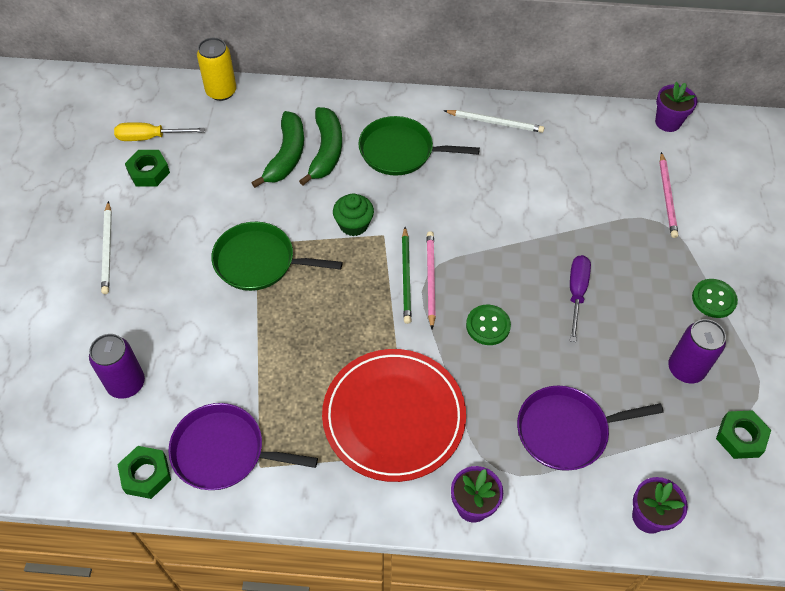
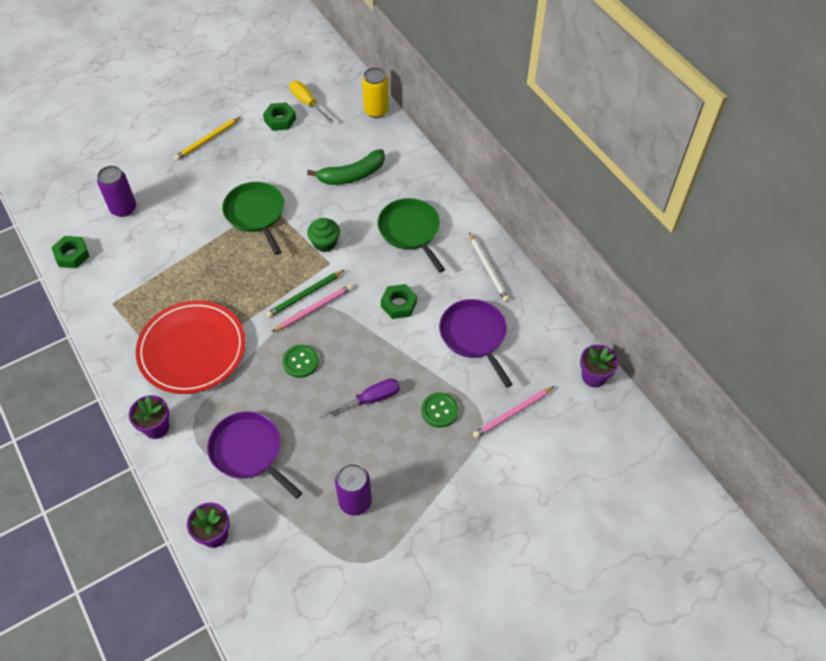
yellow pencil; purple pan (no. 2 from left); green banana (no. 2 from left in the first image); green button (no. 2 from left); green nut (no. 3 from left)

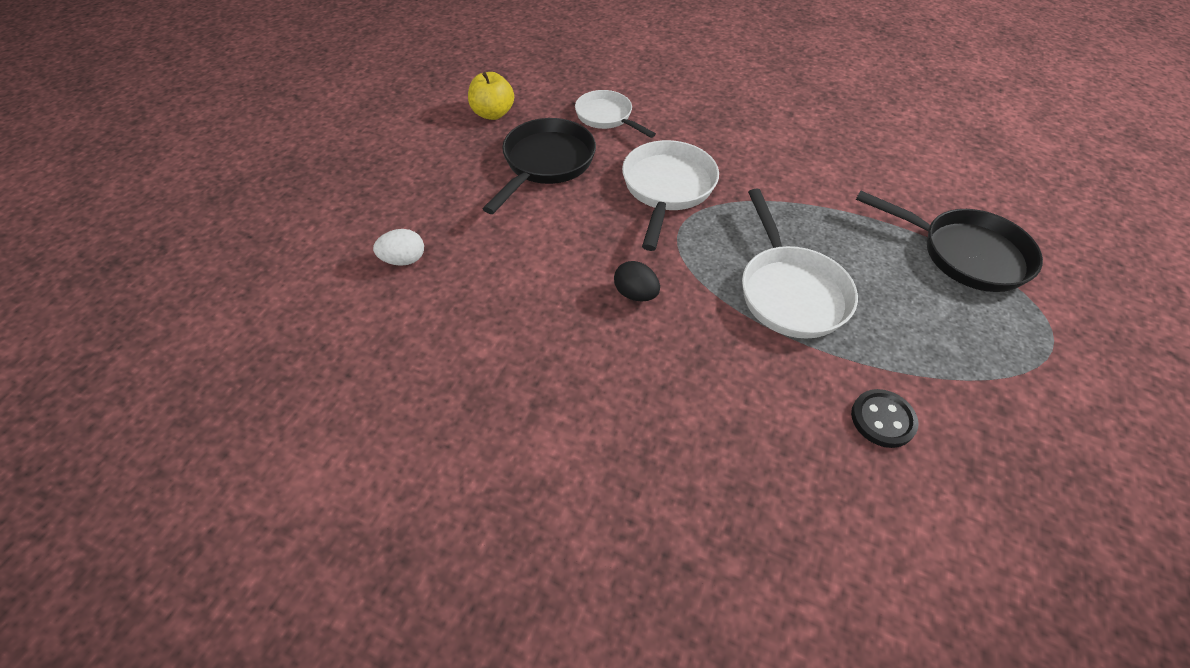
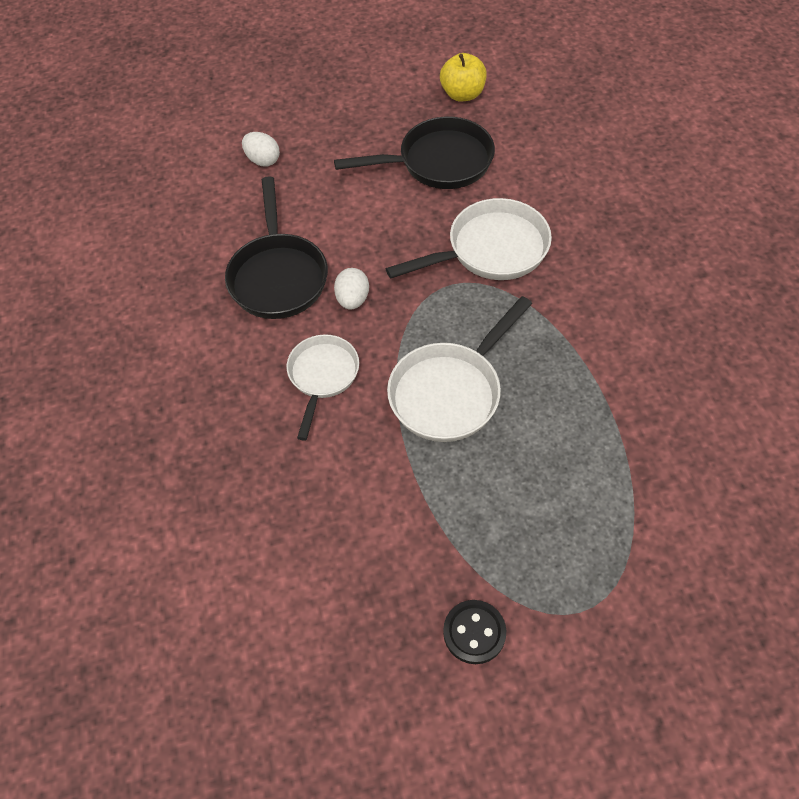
white pan (no. 1 from left); white egg (no. 2 from left); black button; black pan (no. 1 from left)

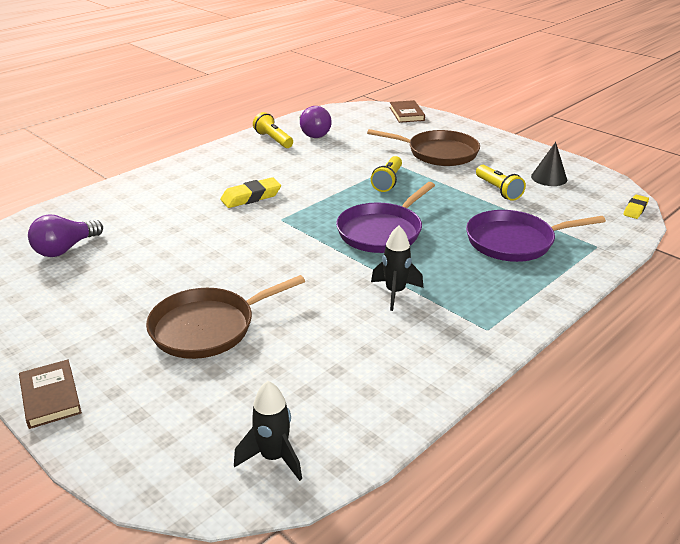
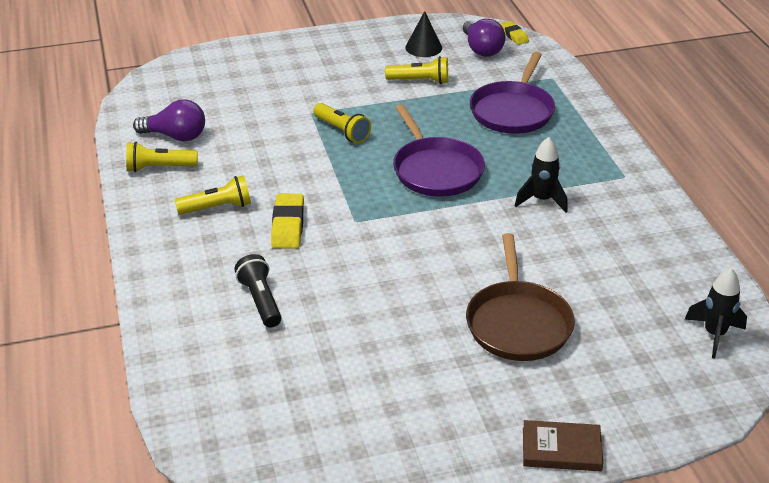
purple light bulb (no. 2 from left); brown pan (no. 2 from left in the first image); brown book (no. 2 from left in the first image); yellow flashlight (no. 2 from left); black flashlight

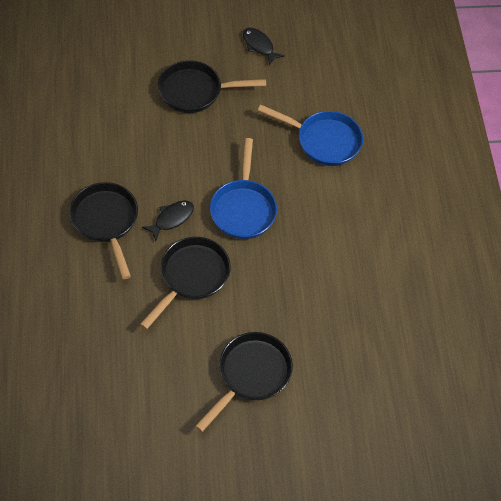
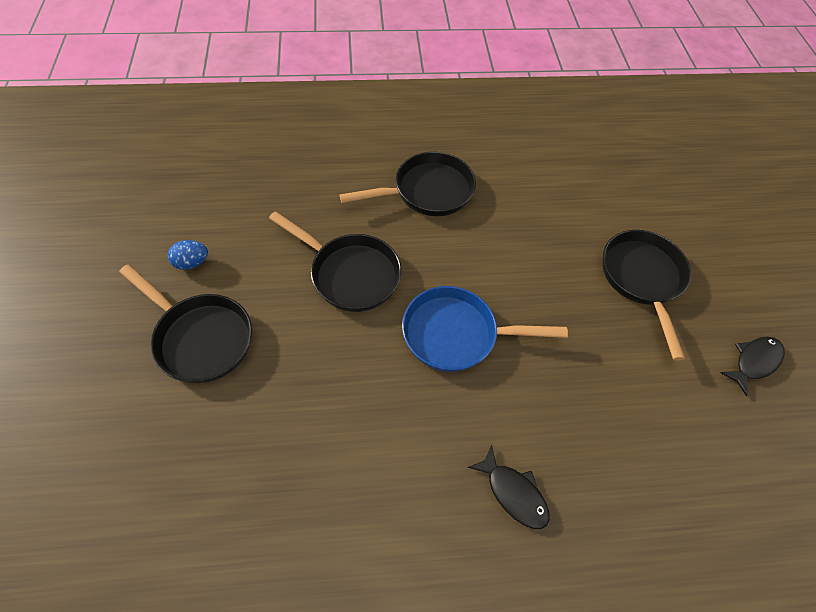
black fish (no. 1 from left); blue pan (no. 2 from left in the first image); blue egg

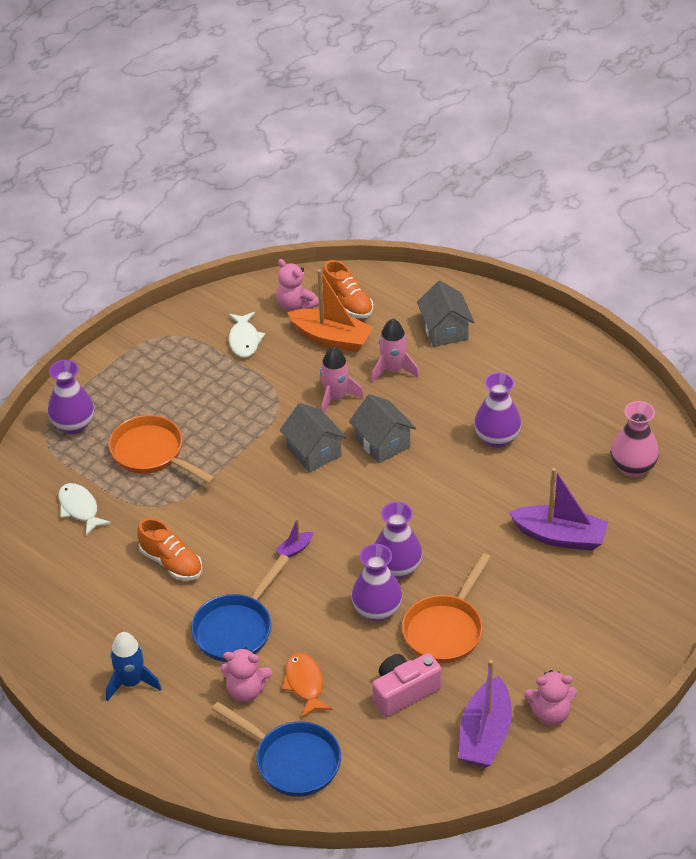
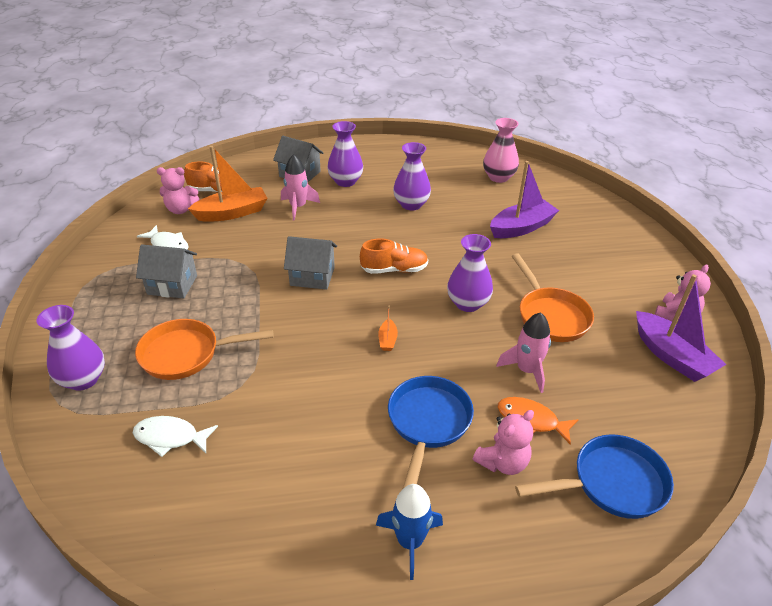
orange shoe (no. 2 from left); blue pan (no. 1 from left); orange boat (no. 2 from left); pink rocket (no. 2 from left); grey house (no. 1 from left); purple vase (no. 2 from left); pink camera

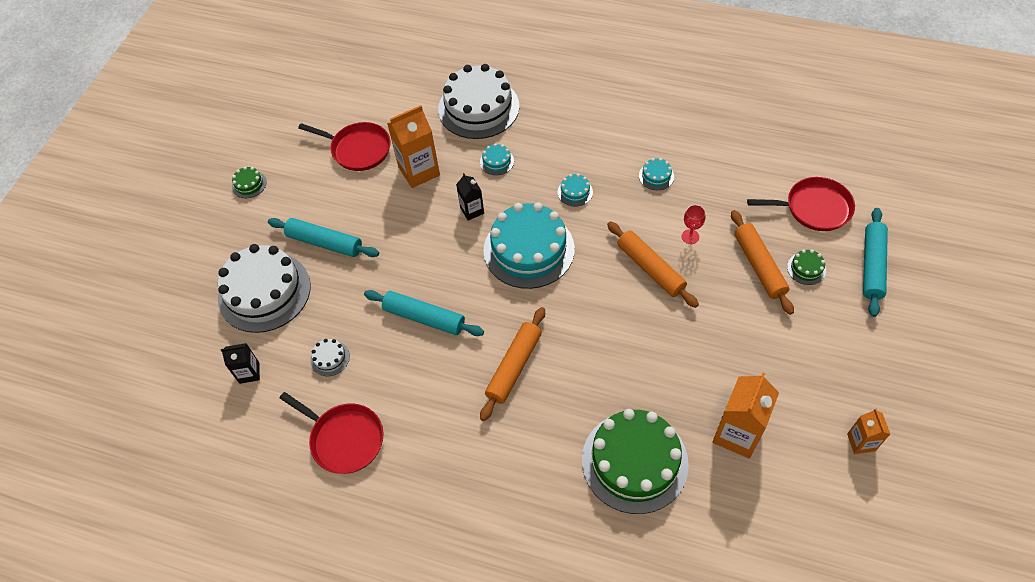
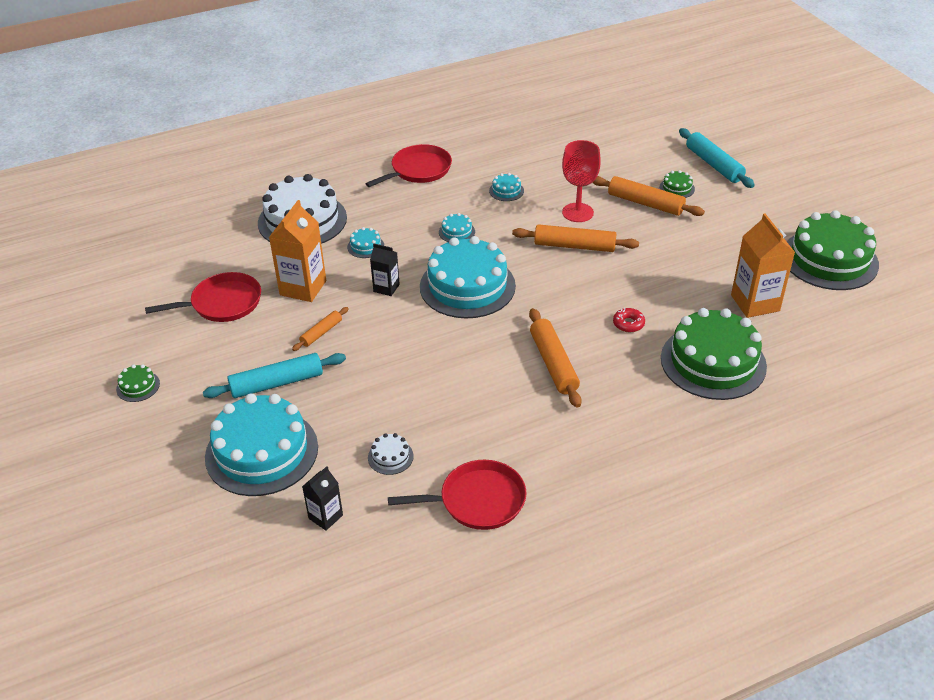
turquoise cake (no. 1 from left); turquoise rolling pin (no. 2 from left in the first image); red goblet; red pan (no. 2 from left); green cake (no. 4 from left); orange rolling pin (no. 1 from left); red donut

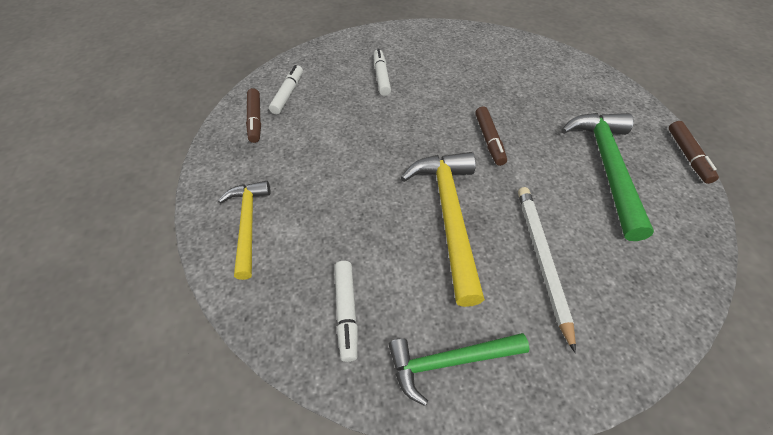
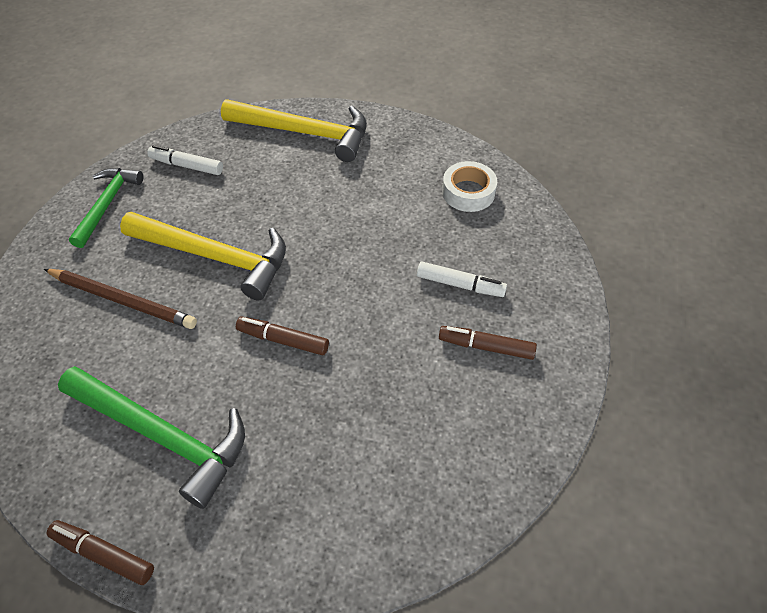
yellow hammer (no. 2 from left); brown marker (no. 3 from left); white tape; brown pencil

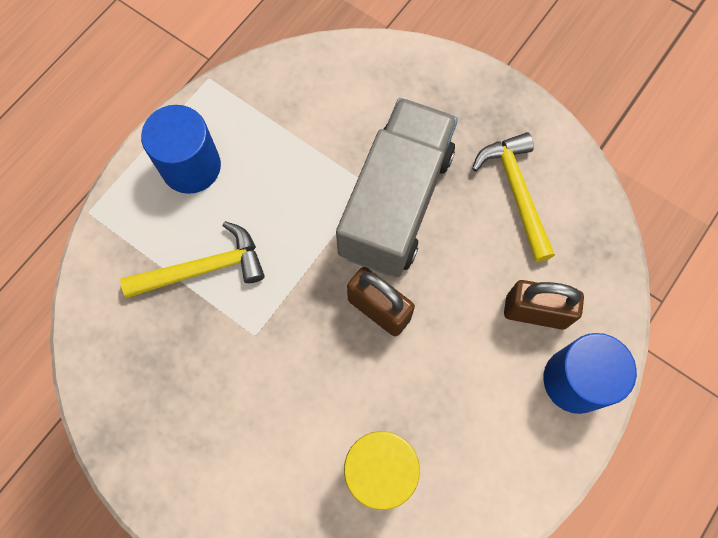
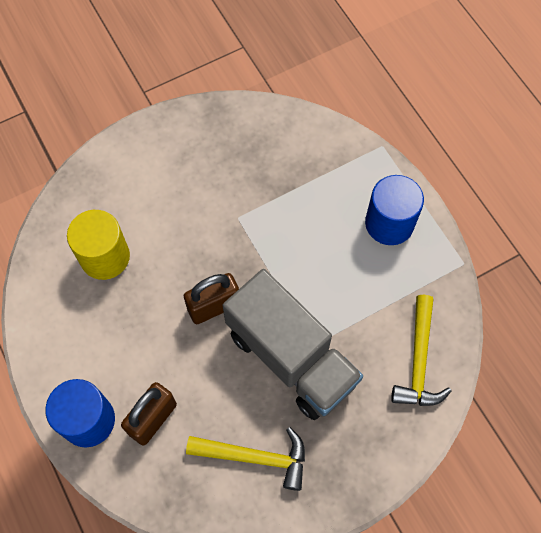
yellow hammer (no. 2 from left)

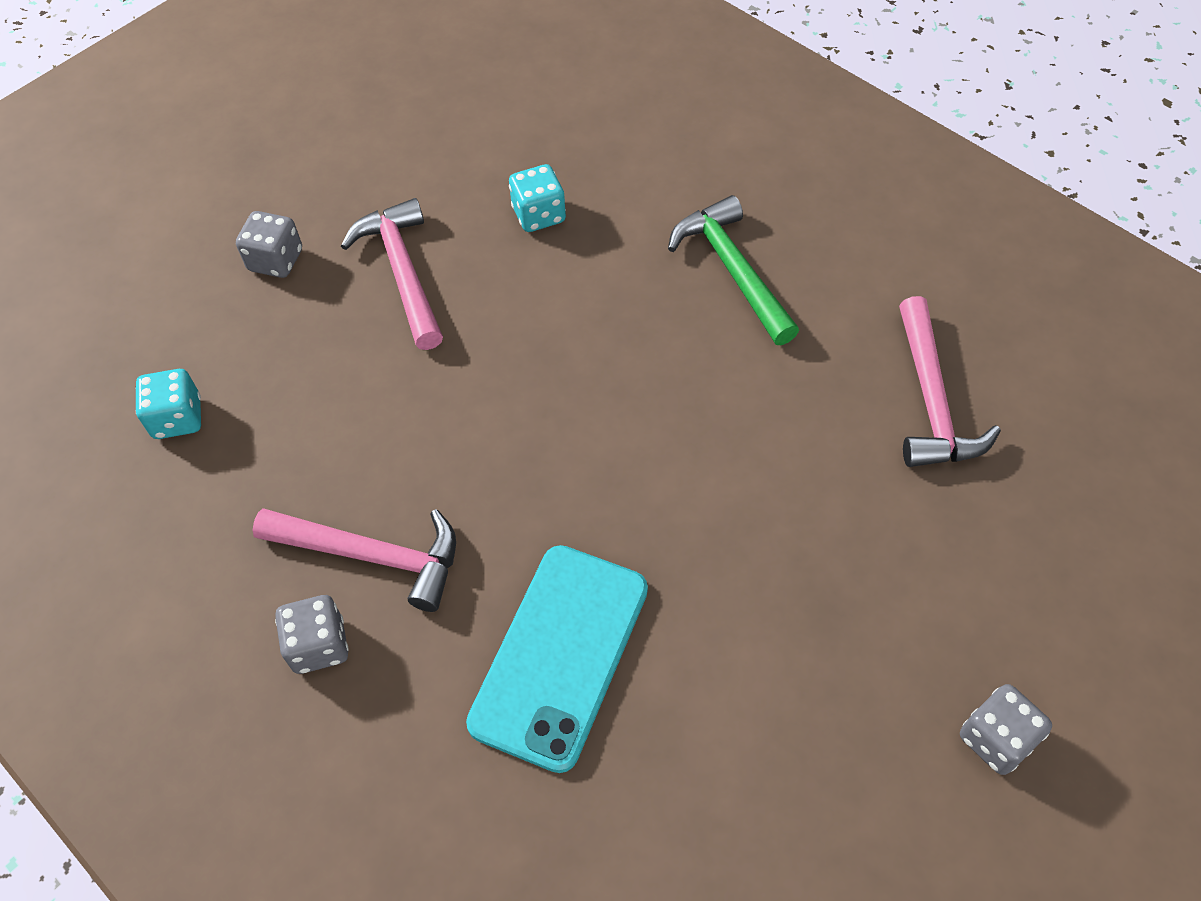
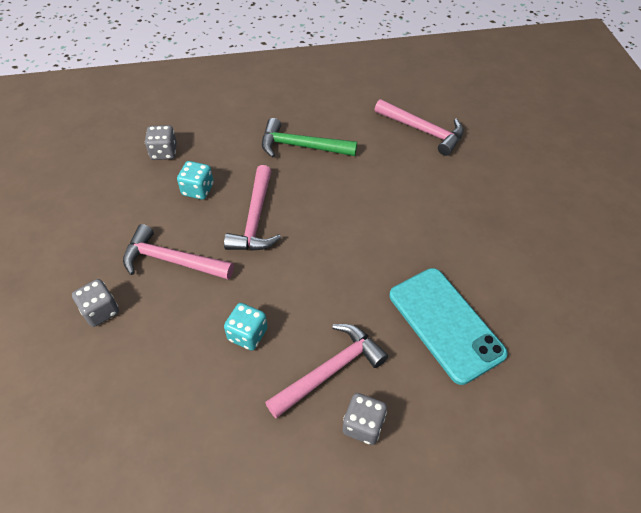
turquoise dice (no. 2 from left); grey dice (no. 2 from left); pink hammer (no. 2 from left)

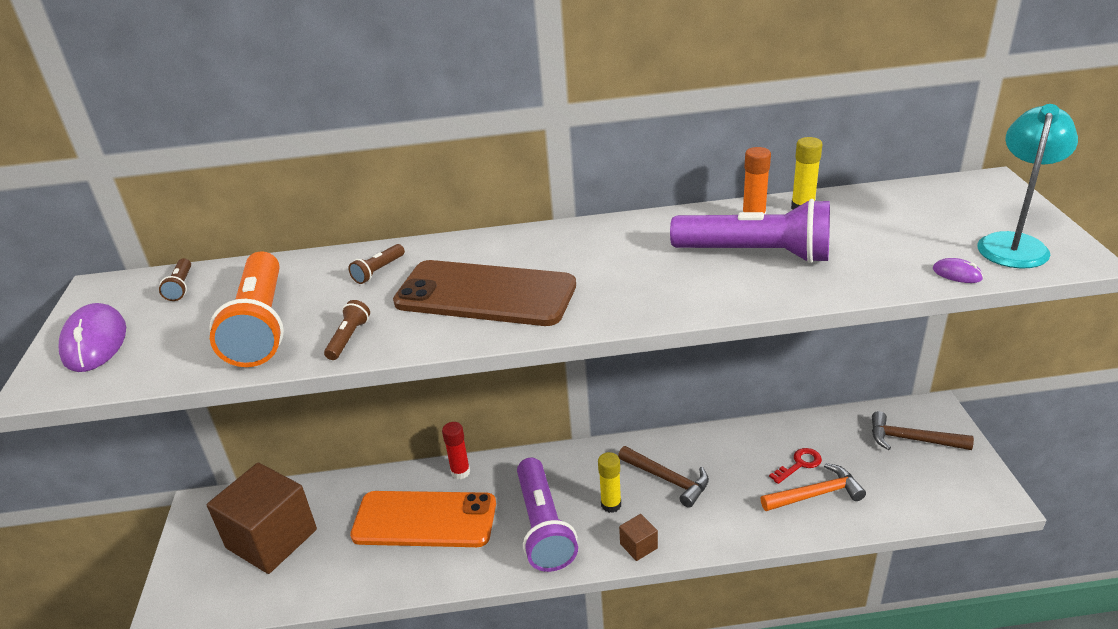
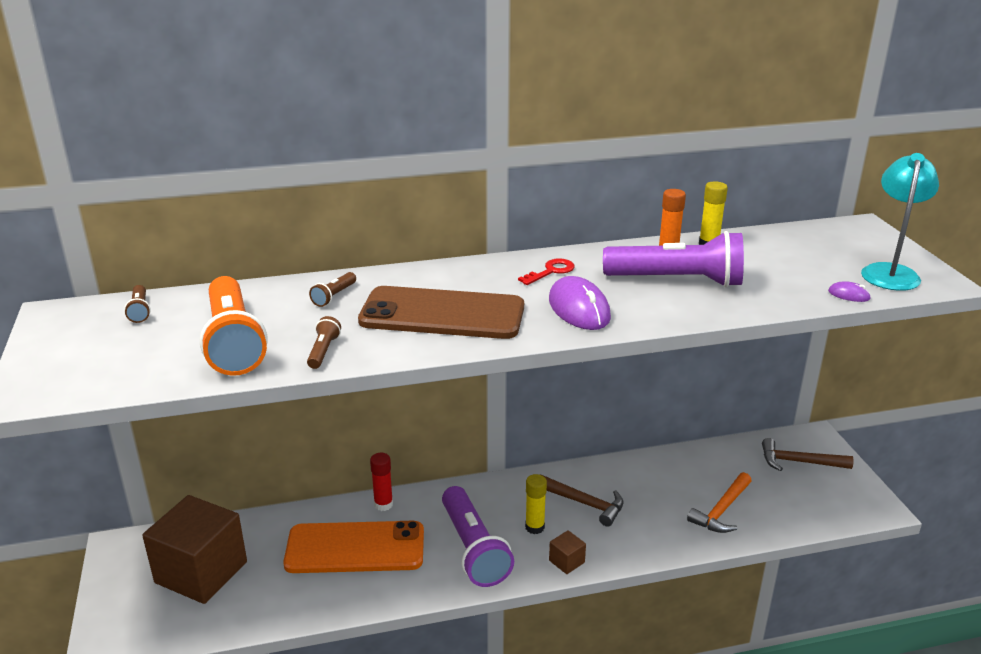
purple mouse (no. 1 from left); orange hammer; red key

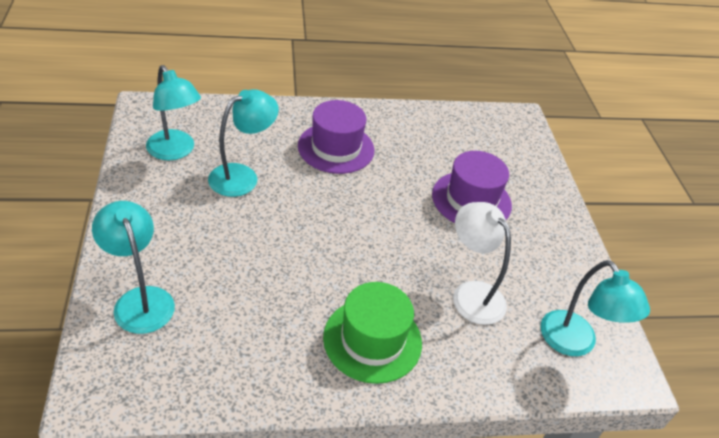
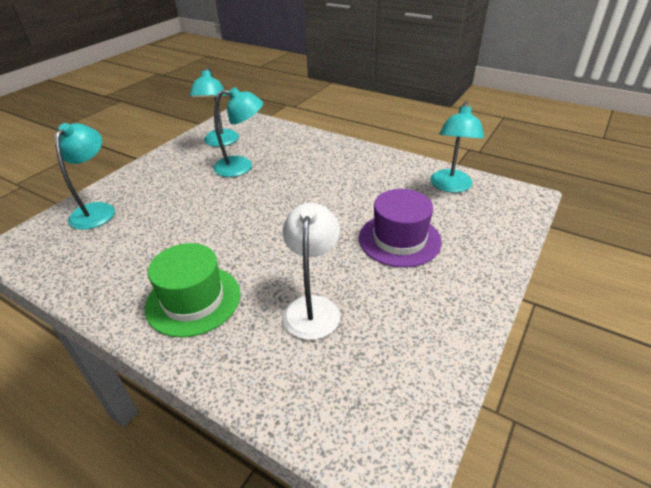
purple hat (no. 1 from left in the first image); turquoise lamp (no. 4 from left)

